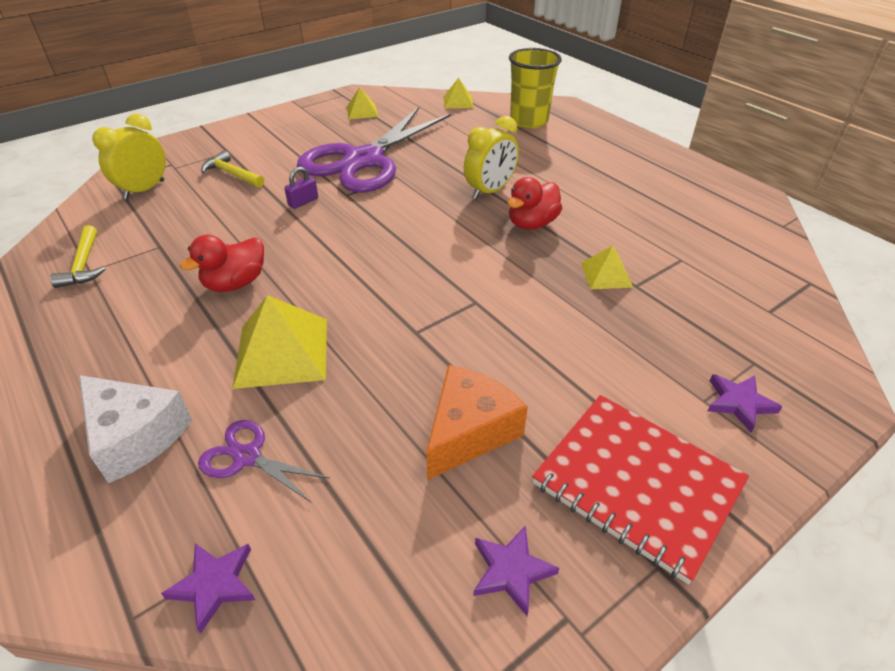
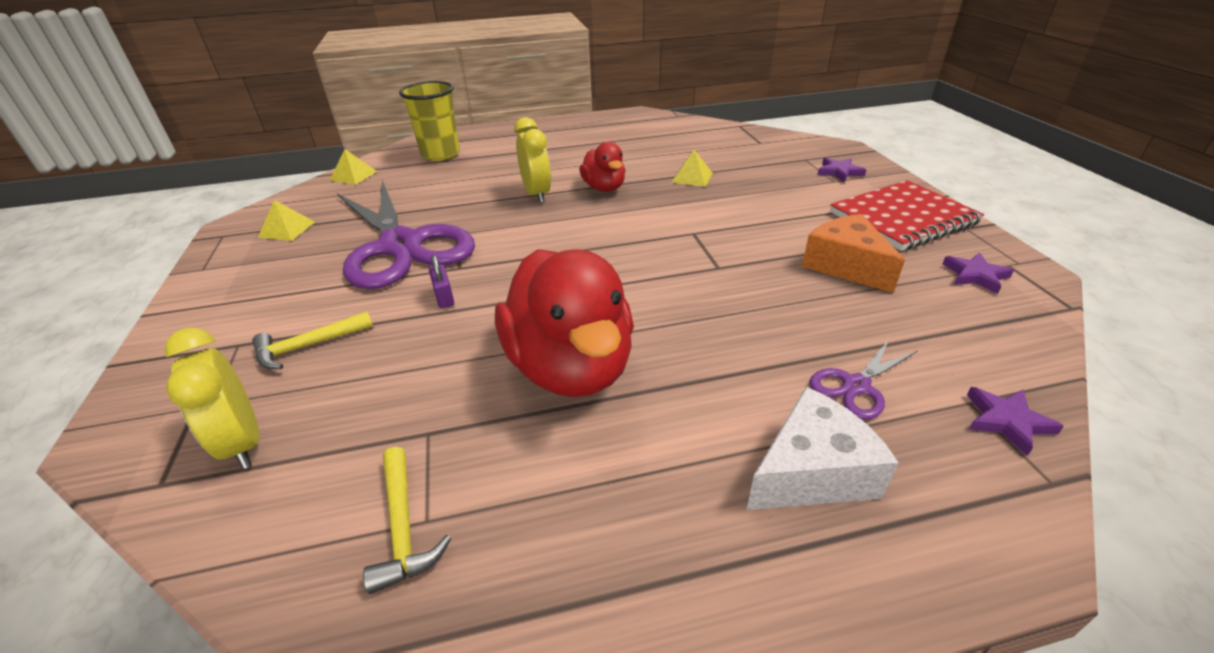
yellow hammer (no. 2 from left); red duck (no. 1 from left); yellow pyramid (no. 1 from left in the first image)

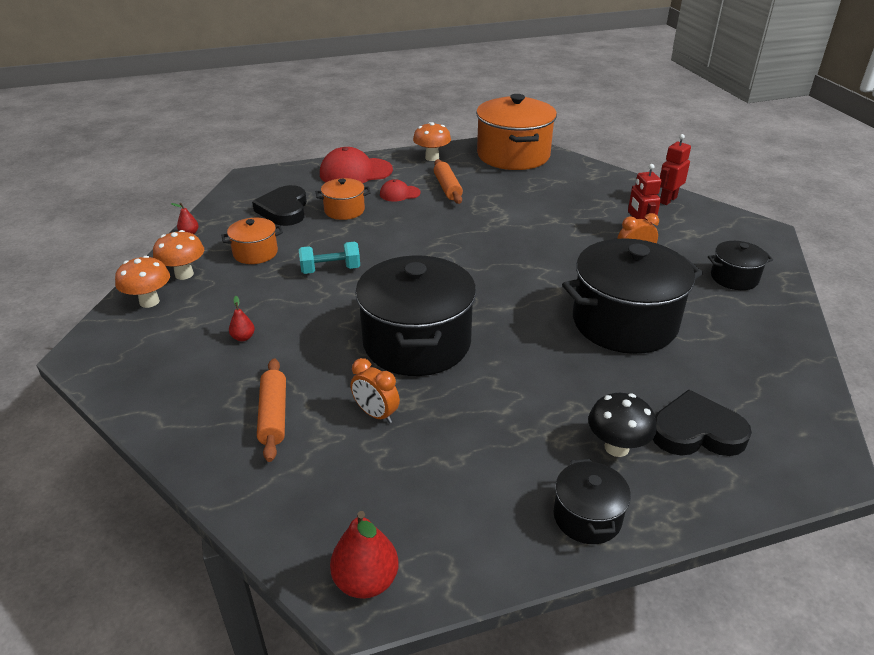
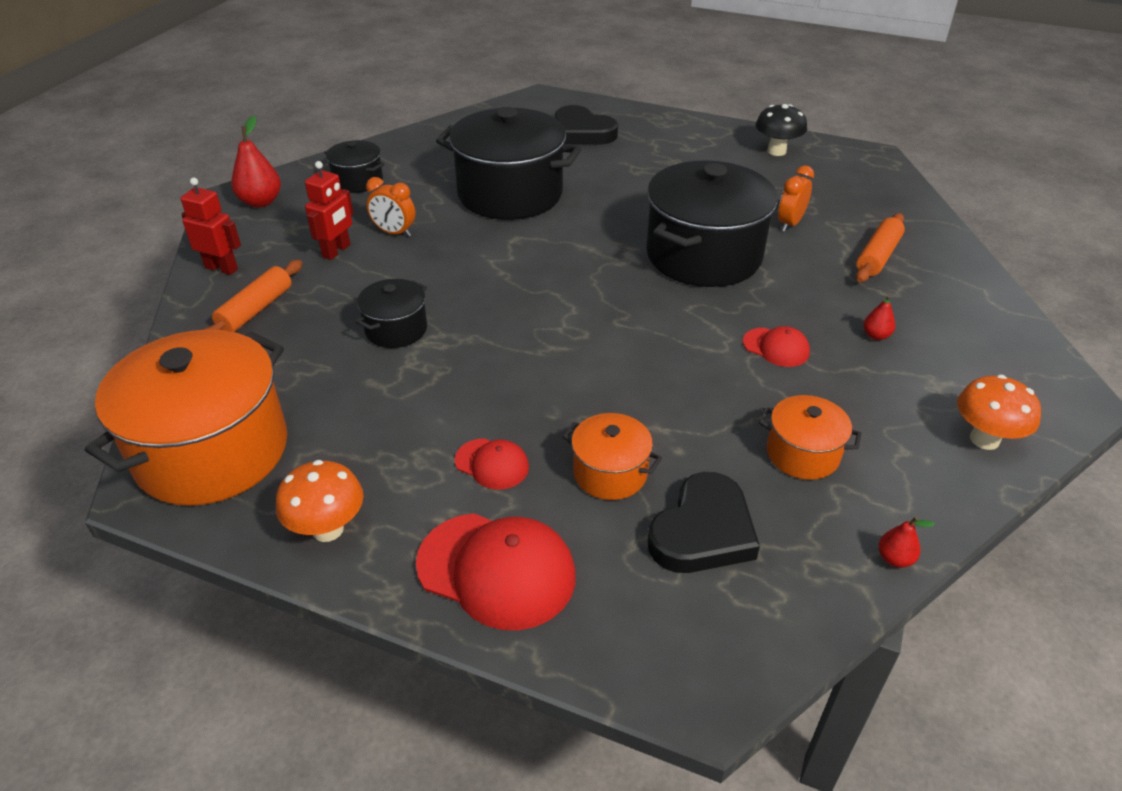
orange mushroom (no. 2 from left in the first image); turquoise dumbbell; red pear (no. 1 from left); orange clock (no. 2 from left); orange rolling pin (no. 1 from left); black pot (no. 2 from left); black mushroom; red robot (no. 1 from left); red cap (no. 3 from left)

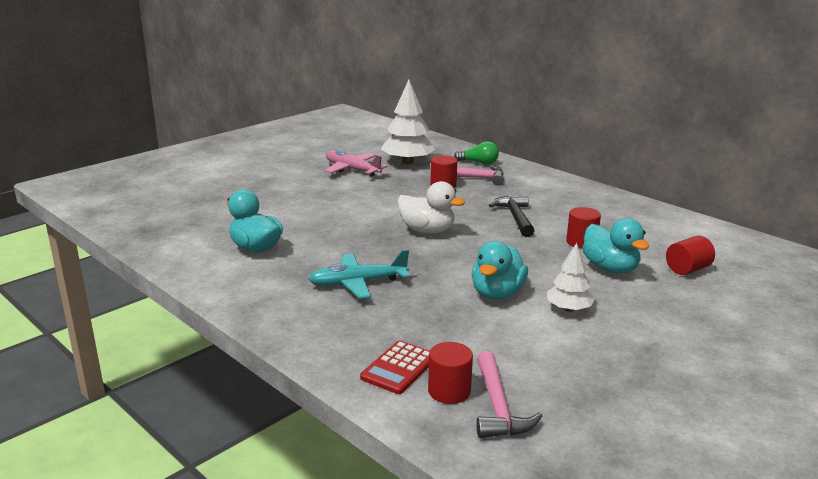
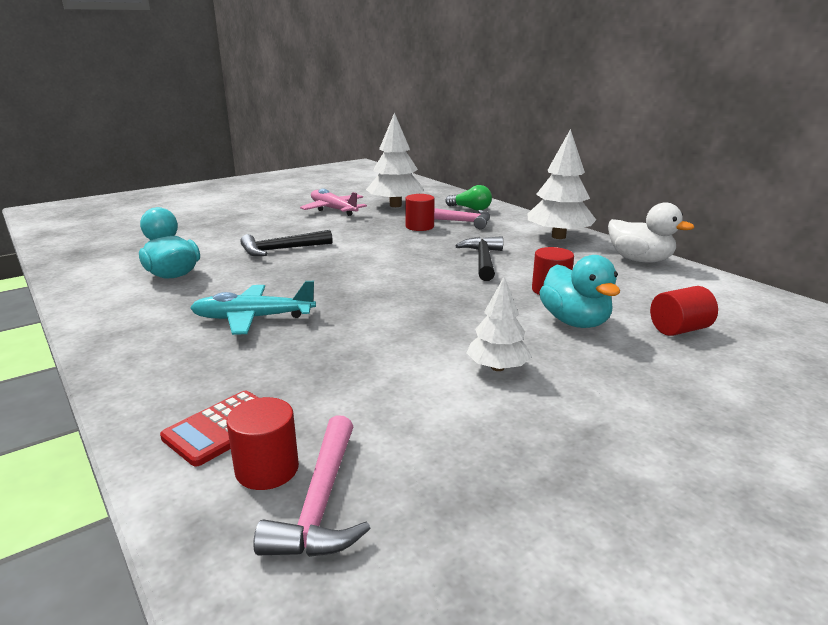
white duck; turquoise duck (no. 2 from left in the first image); black hammer (no. 1 from left); white tree (no. 3 from left)

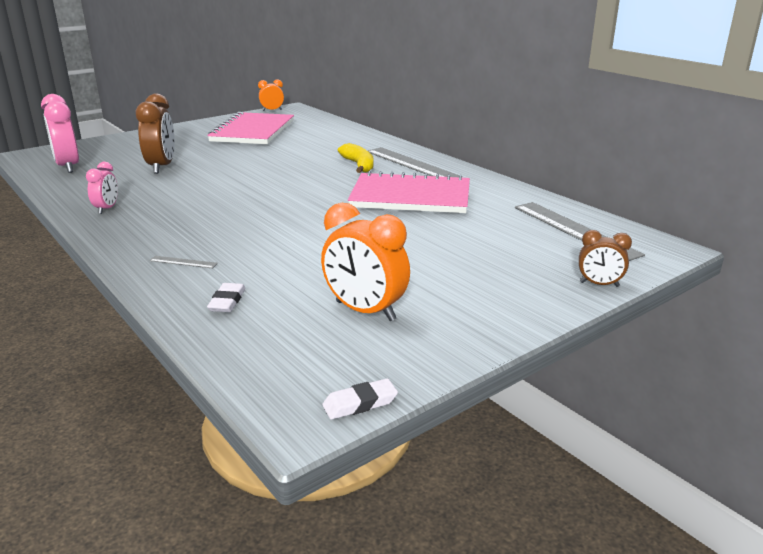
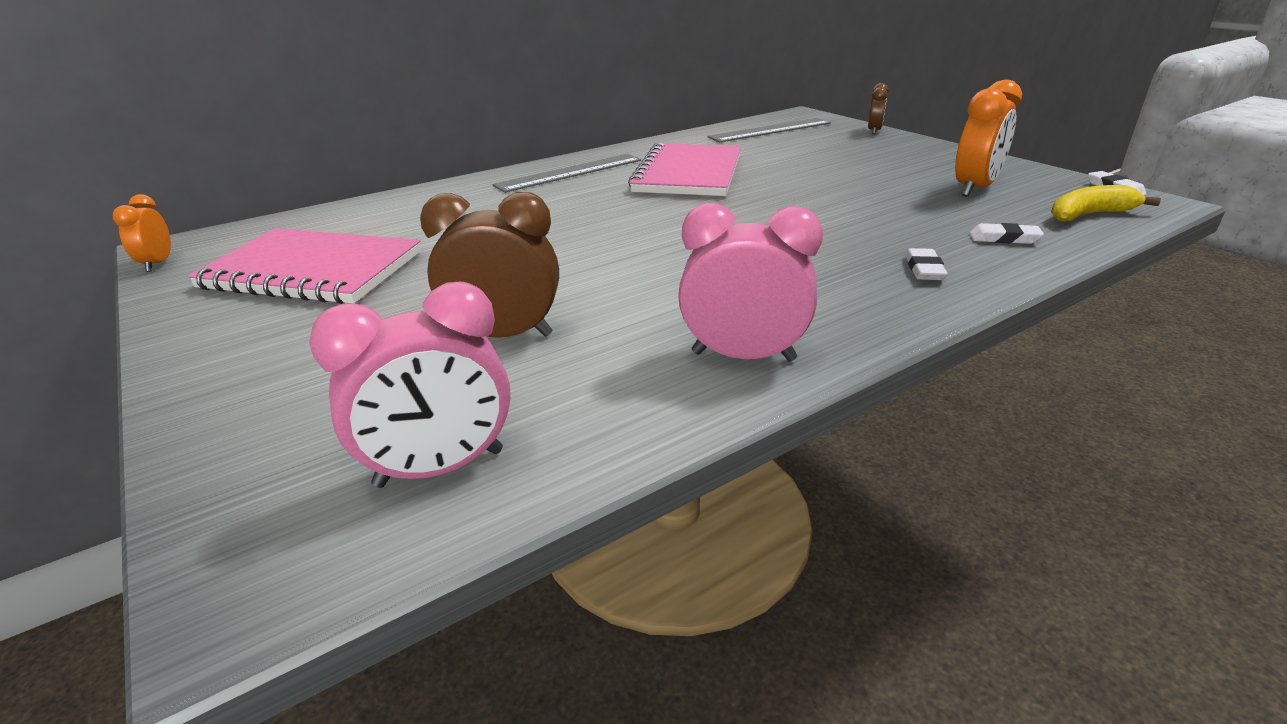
pink clock (no. 2 from left); white eraser (no. 1 from left); yellow banana

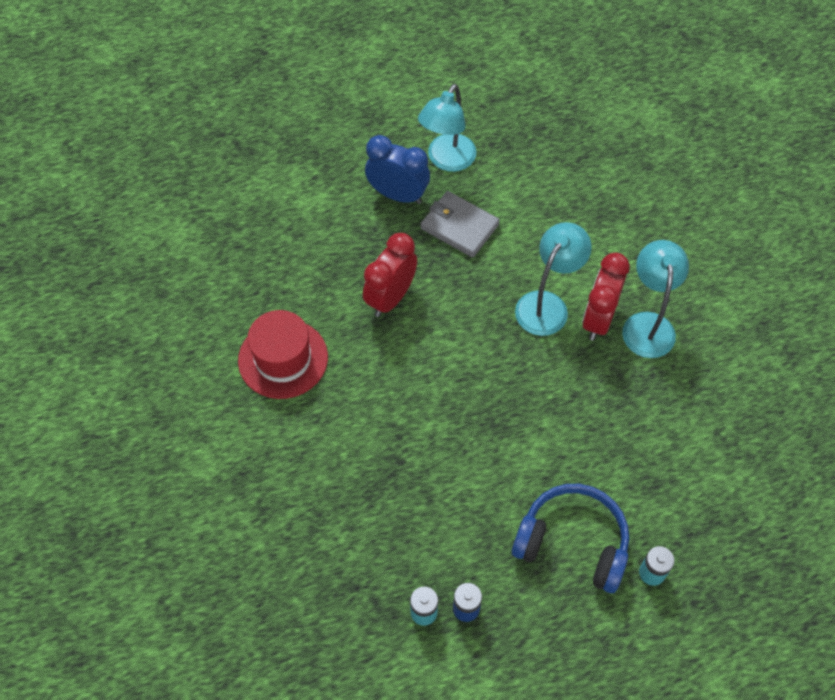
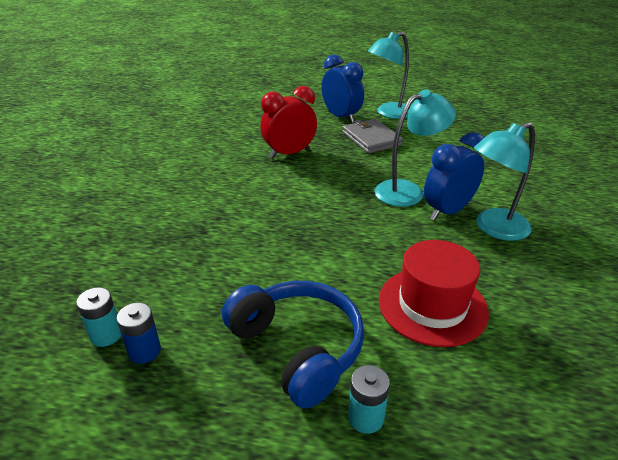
red hat; blue clock (no. 2 from left); turquoise lamp (no. 3 from left)

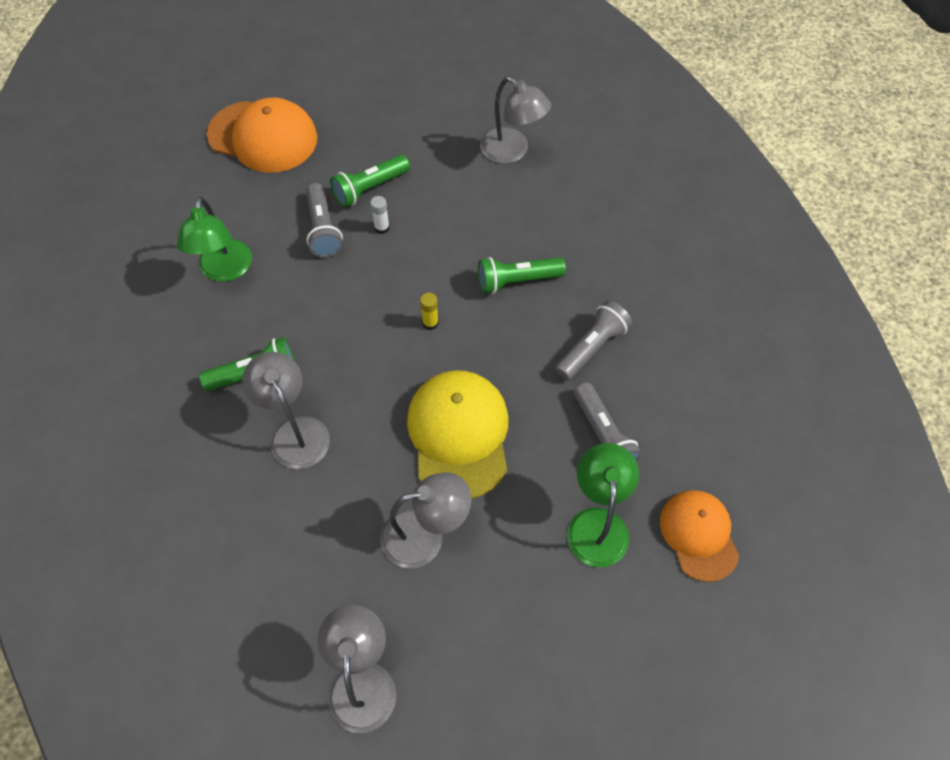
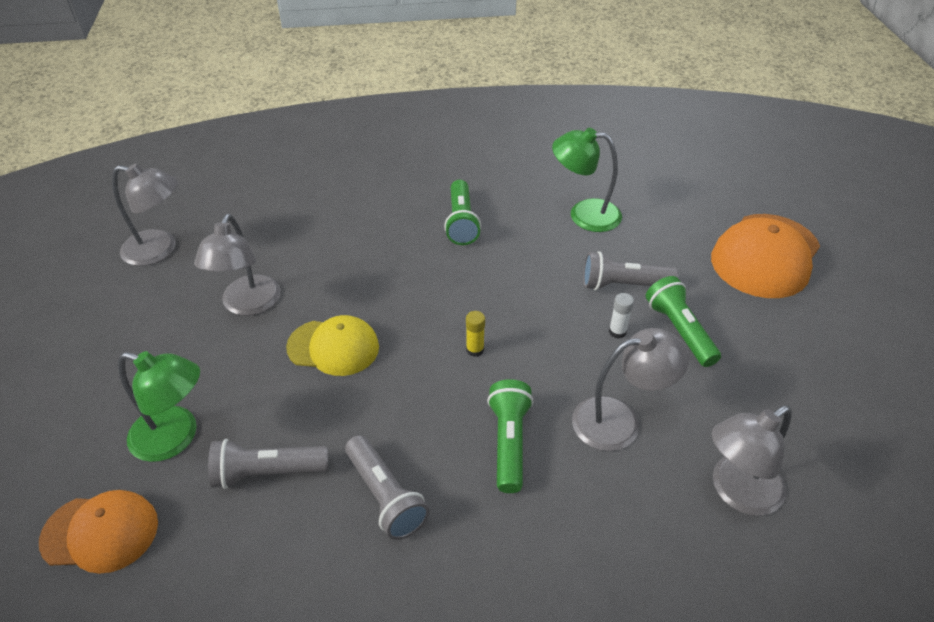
grey lamp (no. 3 from left); yellow cap

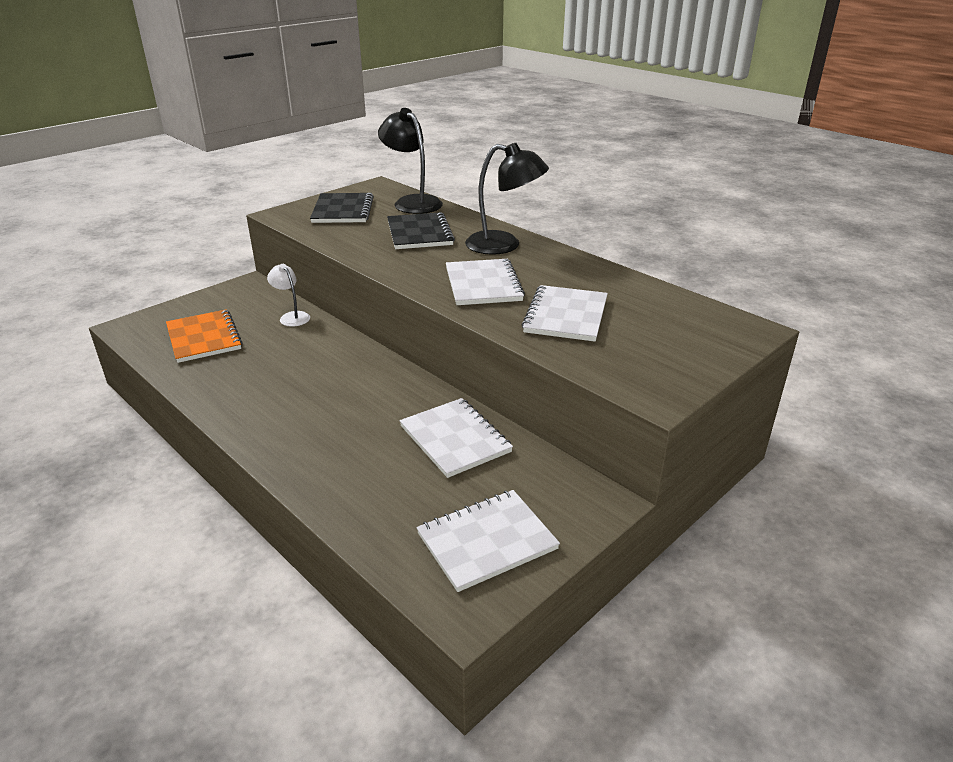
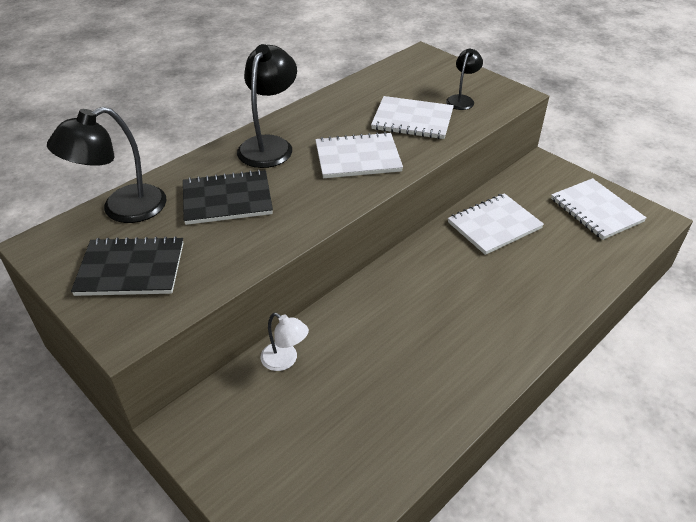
orange notebook; white lamp; black lamp (no. 3 from left)

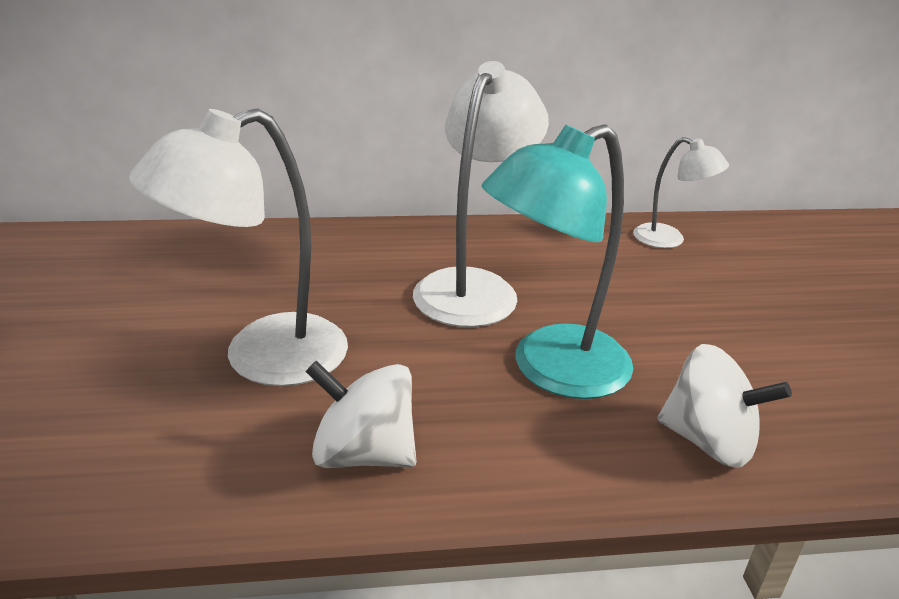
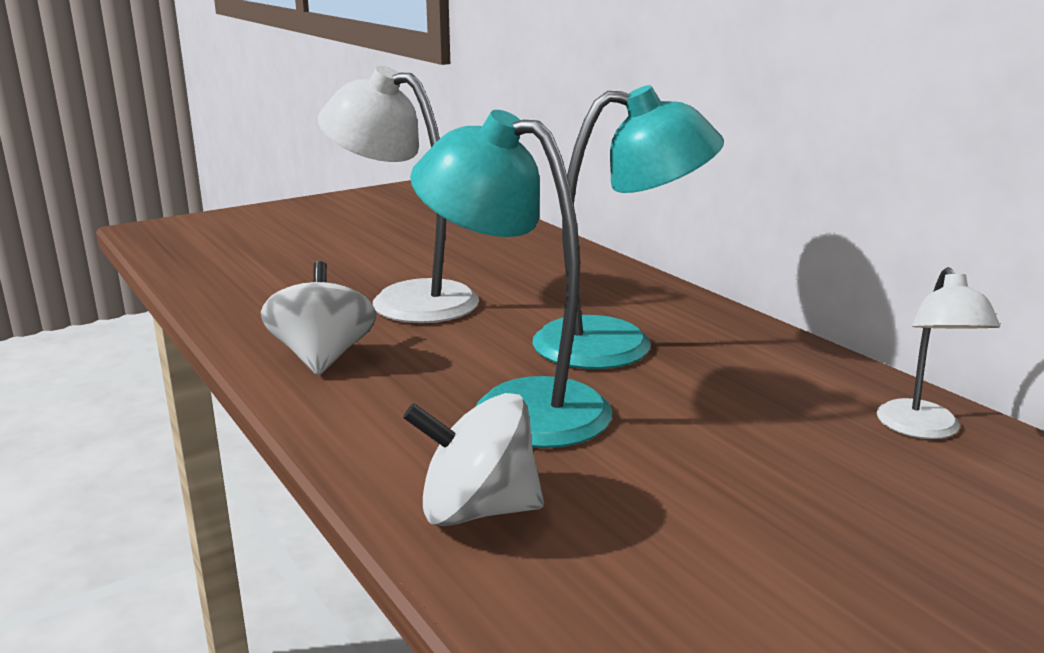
turquoise lamp (no. 2 from left); white spinning top (no. 2 from left)

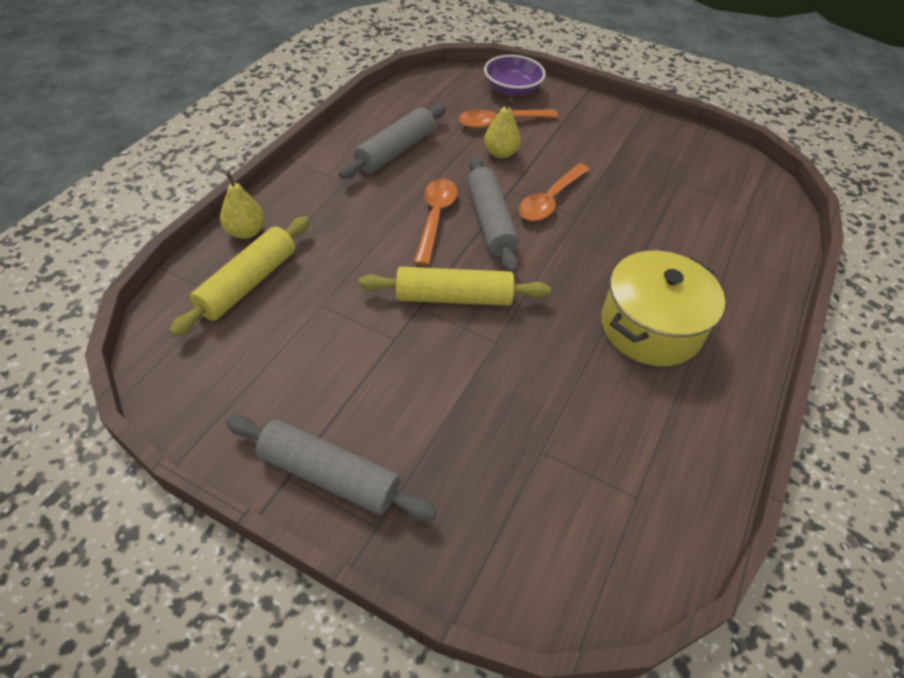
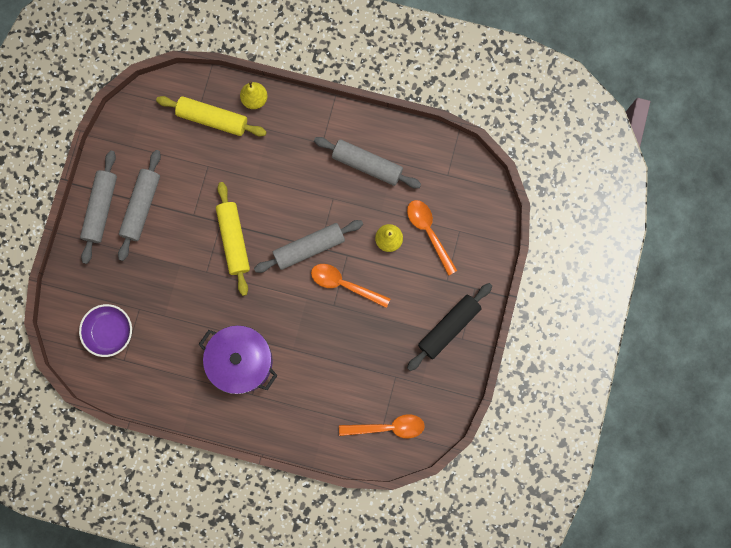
orange spoon (no. 2 from left); purple bowl; purple pot; grey rolling pin (no. 2 from left); black rolling pin

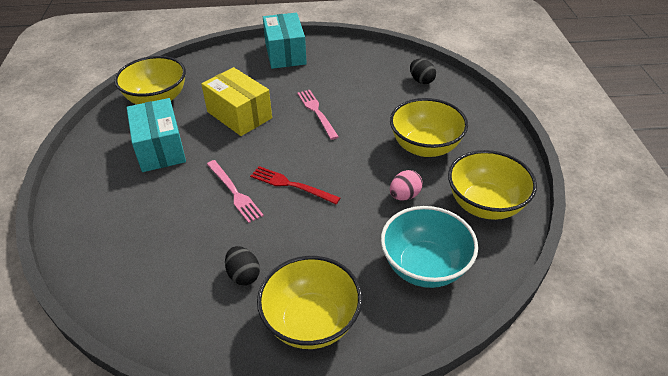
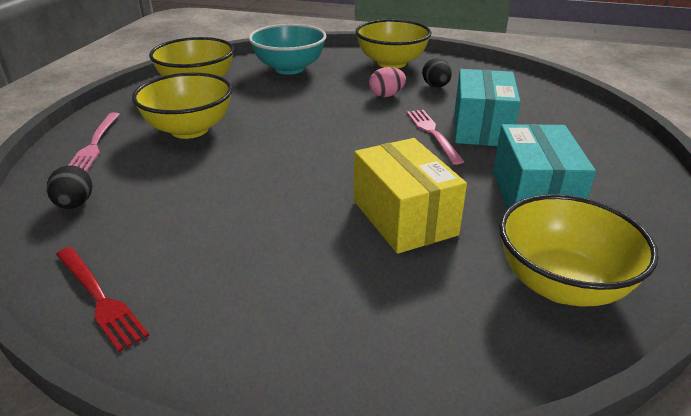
red fork; turquoise box (no. 1 from left); pink fork (no. 1 from left); pink egg

